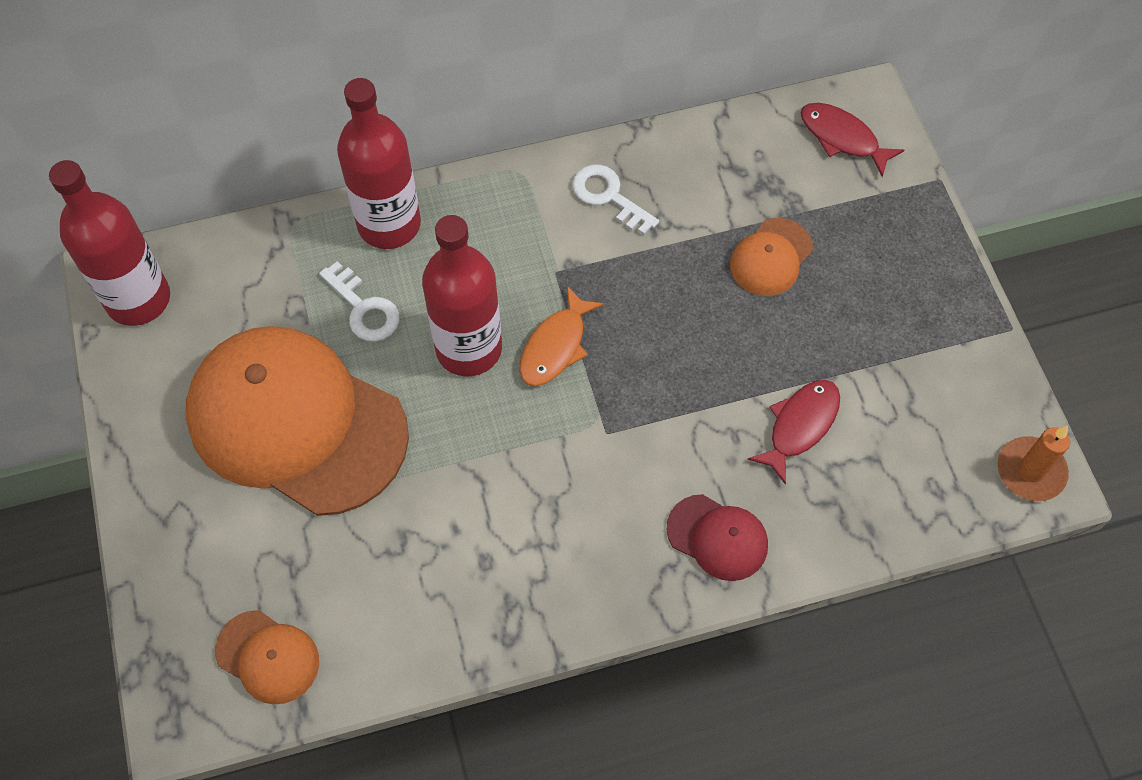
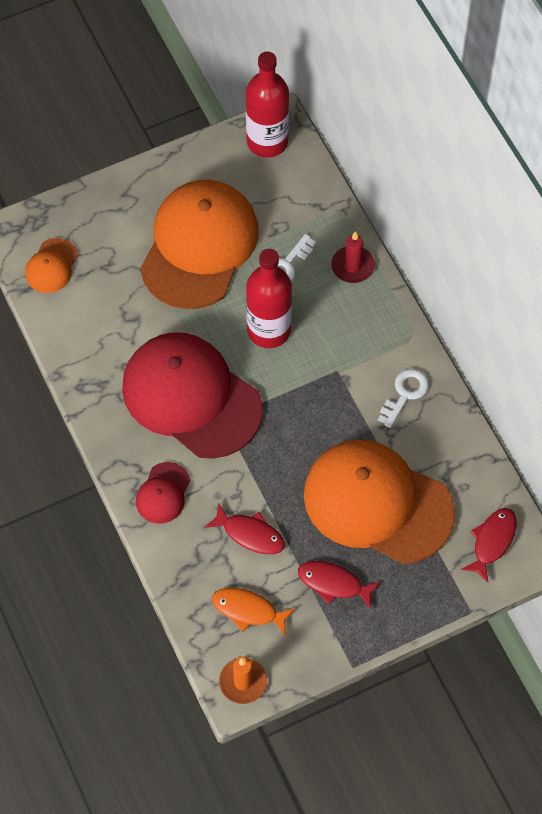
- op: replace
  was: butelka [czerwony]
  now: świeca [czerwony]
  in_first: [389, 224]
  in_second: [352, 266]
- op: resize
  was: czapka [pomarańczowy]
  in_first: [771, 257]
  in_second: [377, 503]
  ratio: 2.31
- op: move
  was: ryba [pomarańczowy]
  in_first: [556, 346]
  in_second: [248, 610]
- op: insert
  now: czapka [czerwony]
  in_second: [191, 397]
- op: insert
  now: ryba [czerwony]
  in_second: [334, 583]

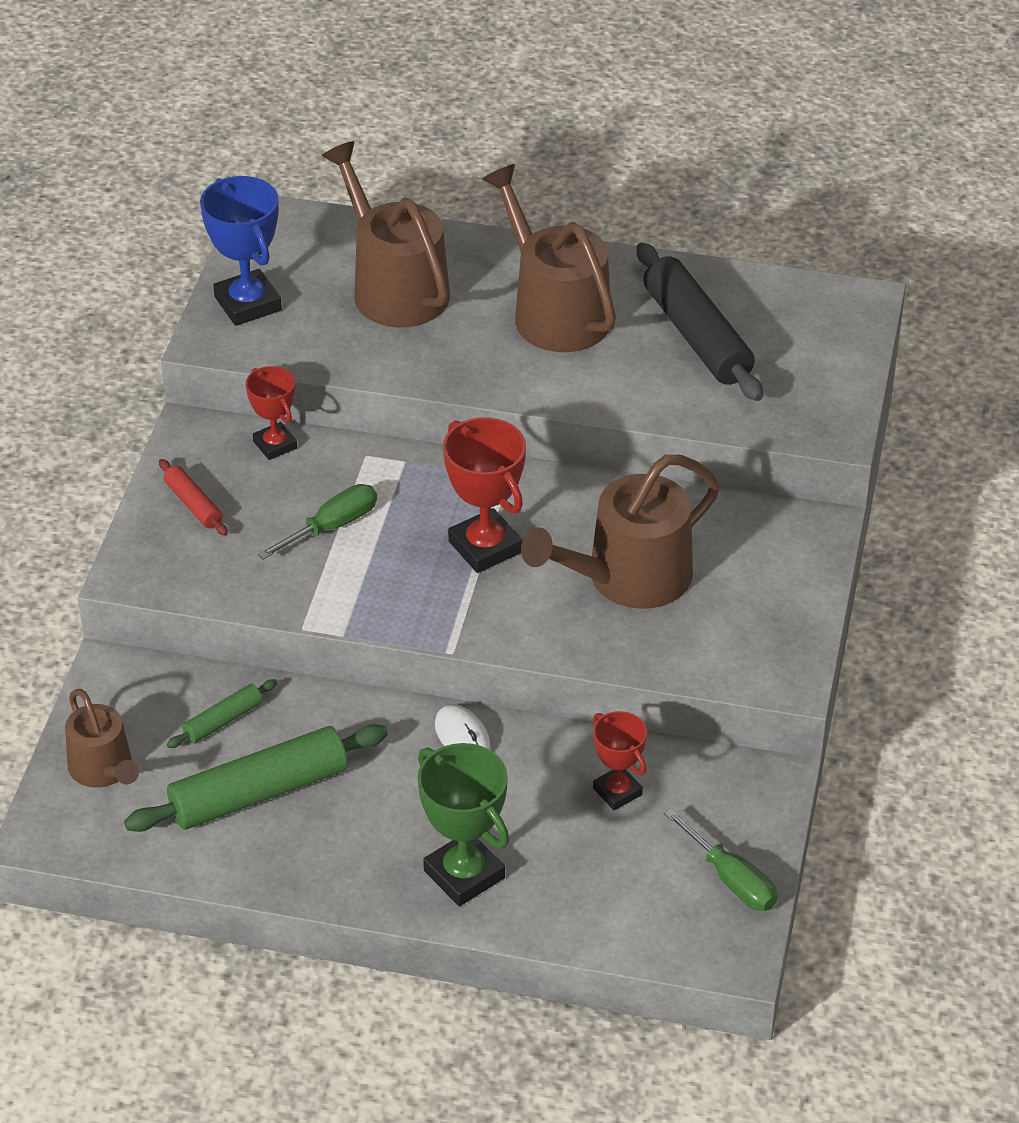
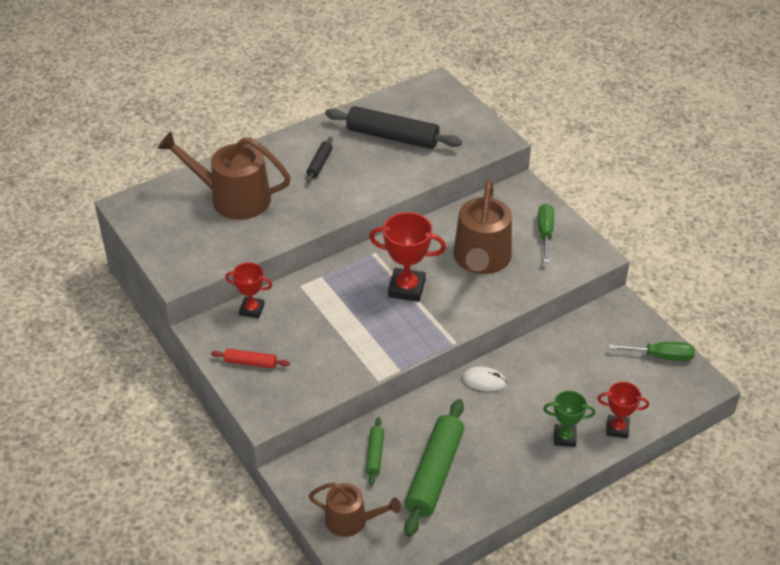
- op: replace
  was: konewka [brązowy]
  now: wałek do ciasta [czarny]
  in_first: [555, 311]
  in_second: [319, 164]
- op: delete
  was: puchar [niebieski]
  in_first: [248, 304]
- op: move
  was: śrubokręt [zielony]
  in_first: [331, 527]
  in_second: [545, 233]
- op: move
  was: puchar [czerwony]
  in_first: [617, 791]
  in_second: [617, 428]
- op: resize
  was: puchar [zielony]
  in_first: [464, 874]
  in_second: [564, 437]
  ratio: 0.62

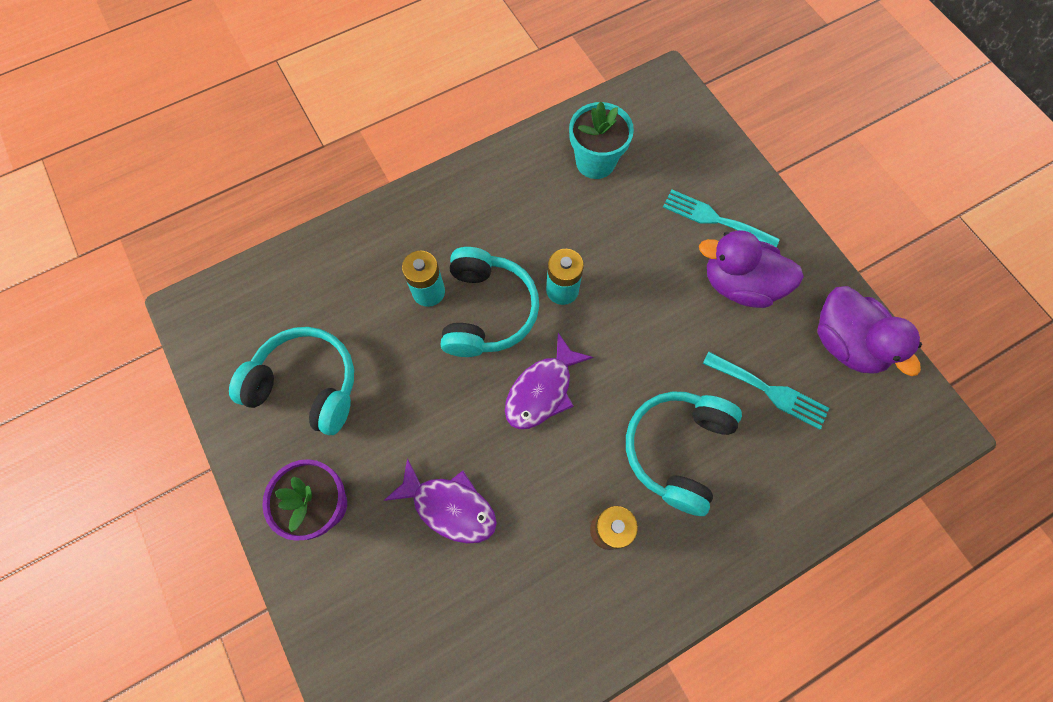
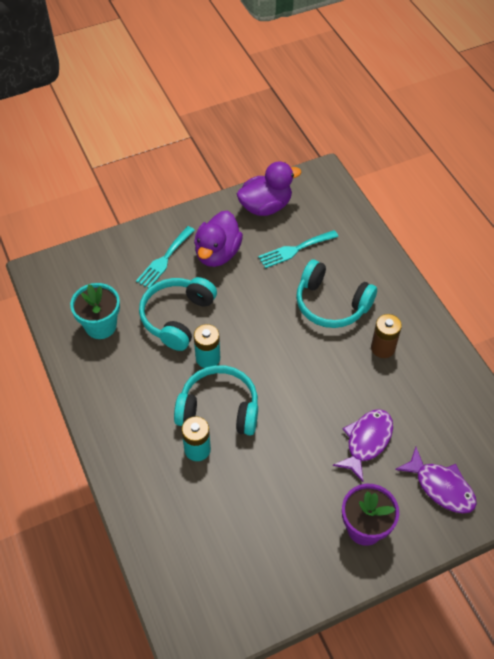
- op: move
  was: słuchawki [turkusowy]
  in_first: [307, 385]
  in_second: [177, 317]
- op: move
  was: ryba [fioletowy]
  in_first: [542, 390]
  in_second: [441, 487]
- op: rotate
  was: widelec [turkusowy]
  in_first: [770, 391]
  in_second: [295, 250]
  clockwise: -150

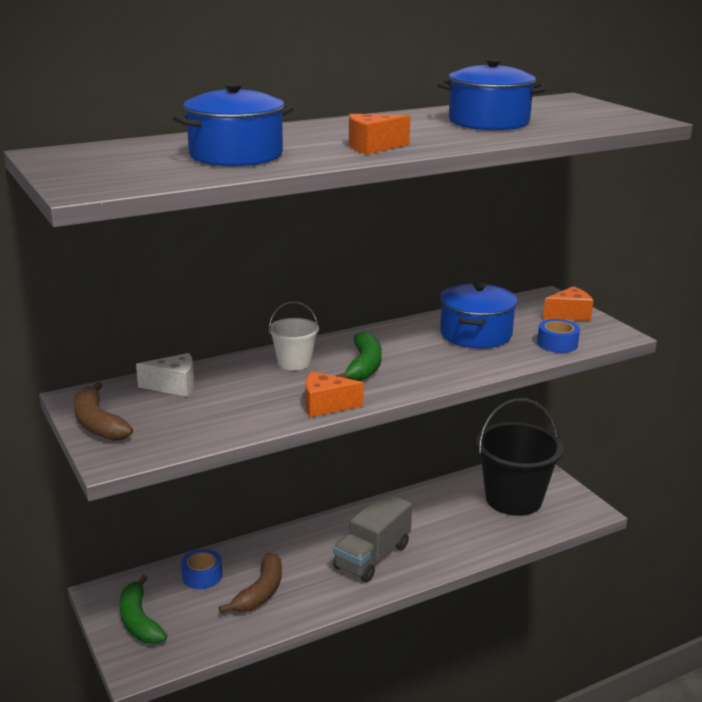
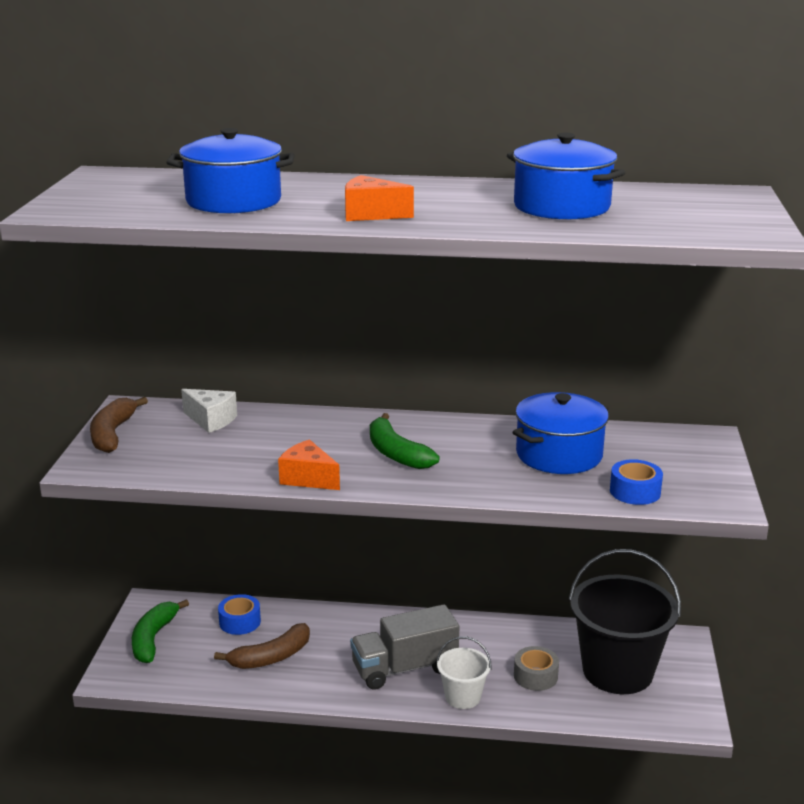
- op: delete
  was: ser [pomarańczowy]
  in_first: [569, 315]
- op: move
  was: wiadro [biały]
  in_first: [294, 362]
  in_second: [462, 697]
- op: rotate
  was: banan [zielony]
  in_first: [364, 367]
  in_second: [396, 453]
  clockwise: 105
- op: insert
  now: taśma klejąca [szary]
  in_second: [535, 676]

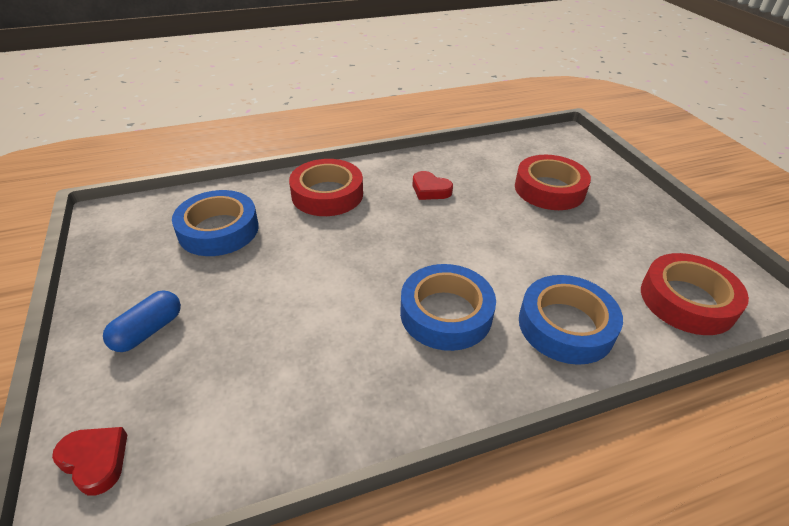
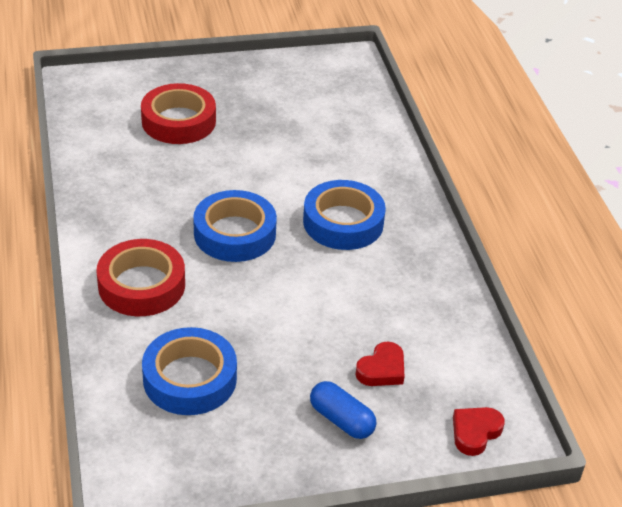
- op: move
  was: serce [czerwony]
  in_first: [430, 190]
  in_second: [382, 369]
- op: delete
  was: taśma klejąca [czerwony]
  in_first: [687, 300]
- op: move
  was: taśma klejąca [niebieski]
  in_first: [565, 326]
  in_second: [235, 233]

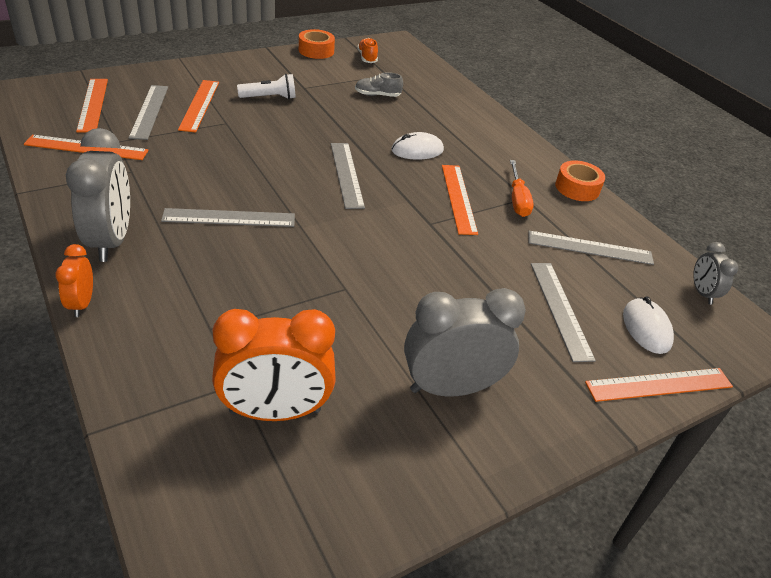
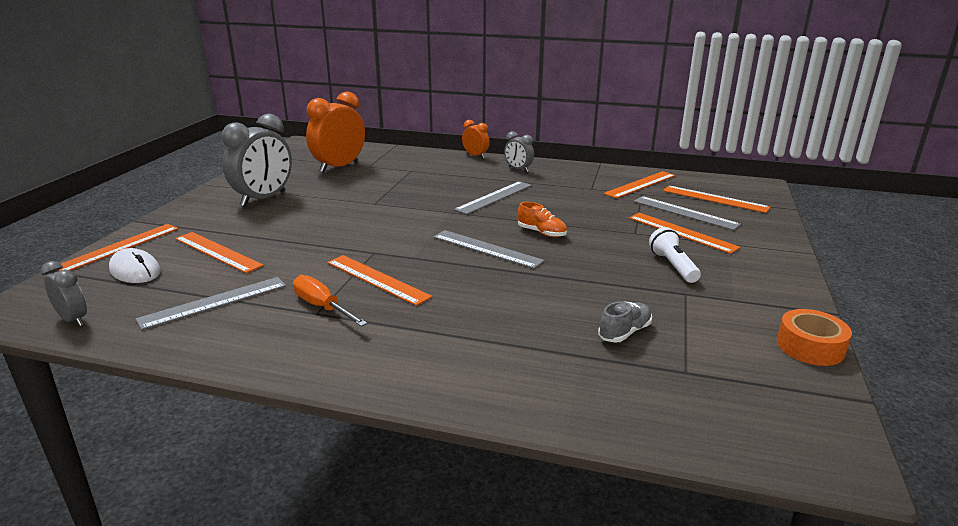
- op: move
  was: but [pomarańczowy]
  in_first: [367, 58]
  in_second: [541, 233]
- op: rotate
  was: latarka [biały]
  in_first: [269, 97]
  in_second: [673, 266]
  clockwise: 135
- op: resize
  was: budzik [szary]
  in_first: [111, 241]
  in_second: [518, 169]
  ratio: 0.51
- op: delete
  was: myszka [biały]
  in_first: [417, 150]
- op: delete
  was: taśma klejąca [pomarańczowy]
  in_first: [577, 188]
- op: recolor
  was: linijka [szary]
  now: linijka [pomarańczowy]
  in_first: [560, 309]
  in_second: [217, 252]

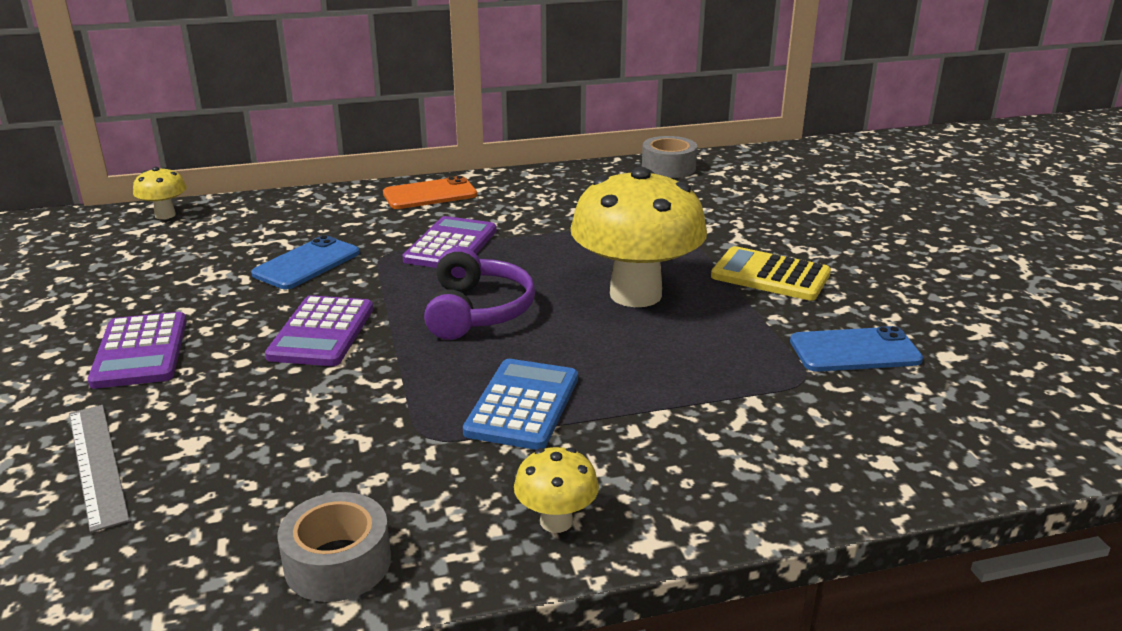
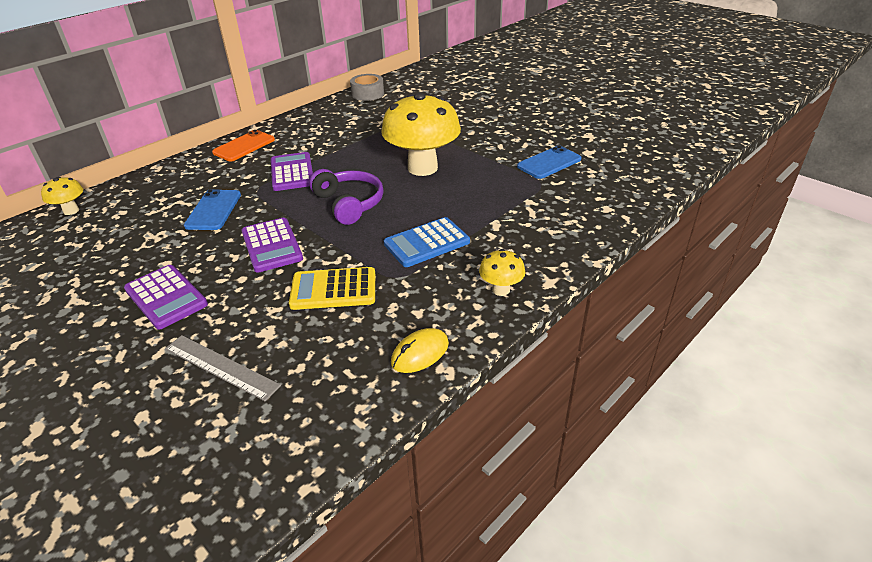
- op: move
  was: kalkulator [żółty]
  in_first: [770, 275]
  in_second: [333, 289]
- op: rotate
  was: kalkulator [niebieski]
  in_first: [523, 405]
  in_second: [426, 243]
  clockwise: -105
- op: replace
  was: taśma klejąca [szary]
  now: myszka [żółty]
  in_first: [338, 562]
  in_second: [420, 353]

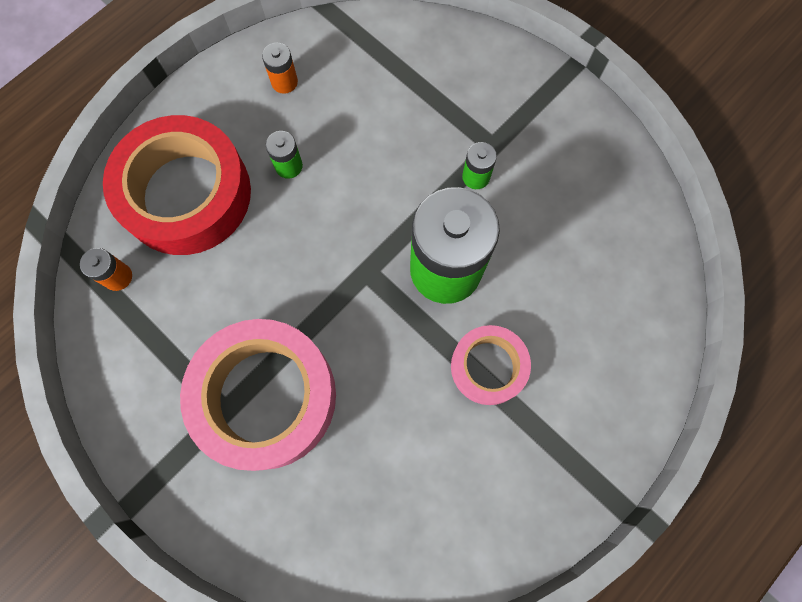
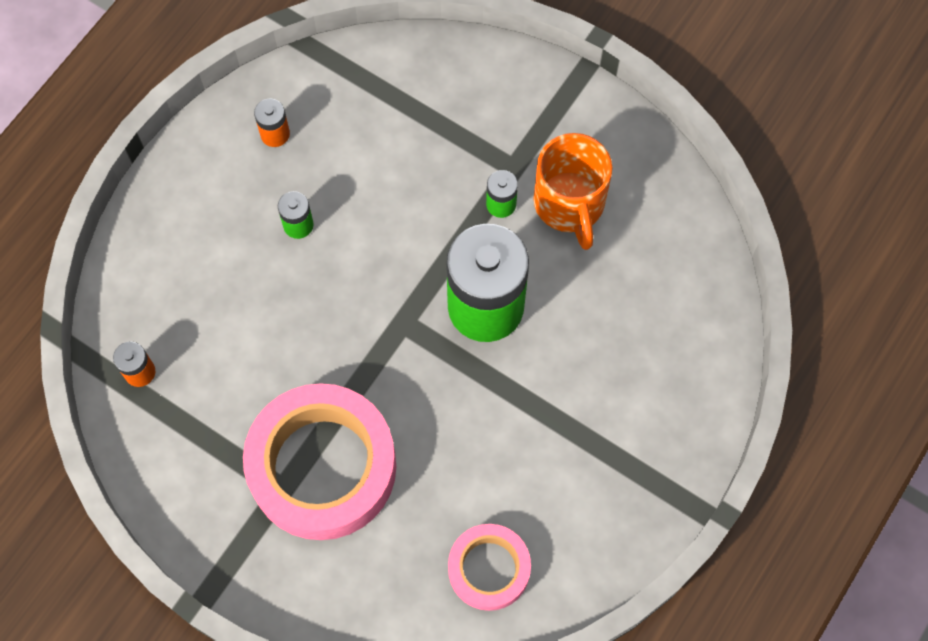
- op: delete
  was: taśma klejąca [czerwony]
  in_first: [186, 194]
- op: move
  was: taśma klejąca [różowy]
  in_first: [488, 367]
  in_second: [489, 569]
- op: insert
  now: kubek [pomarańczowy]
  in_second: [570, 204]

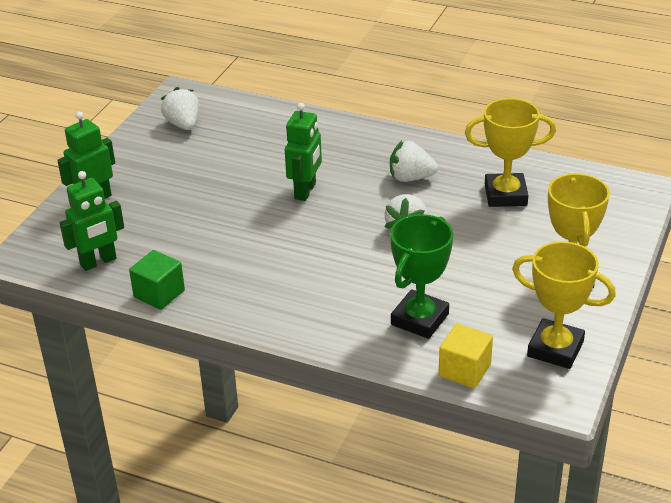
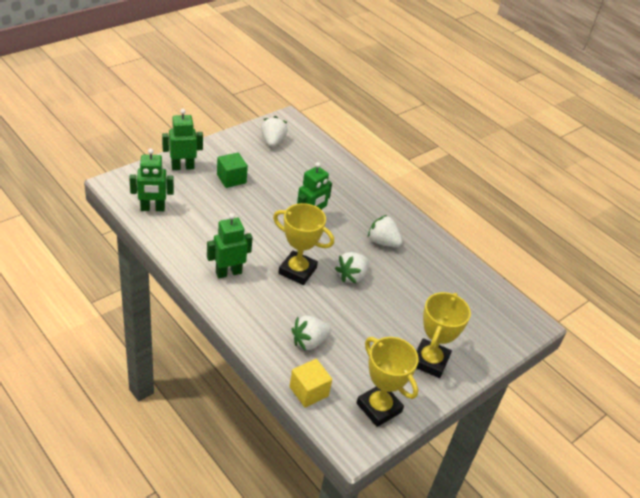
- op: move
  was: puchar [żółty]
  in_first: [505, 195]
  in_second: [297, 271]
- op: replace
  was: puchar [zielony]
  now: truskawka [biały]
  in_first: [419, 319]
  in_second: [309, 342]
- op: move
  was: sześcian [zielony]
  in_first: [159, 294]
  in_second: [231, 179]
- op: insert
  now: robot [zielony]
  in_second: [228, 272]

